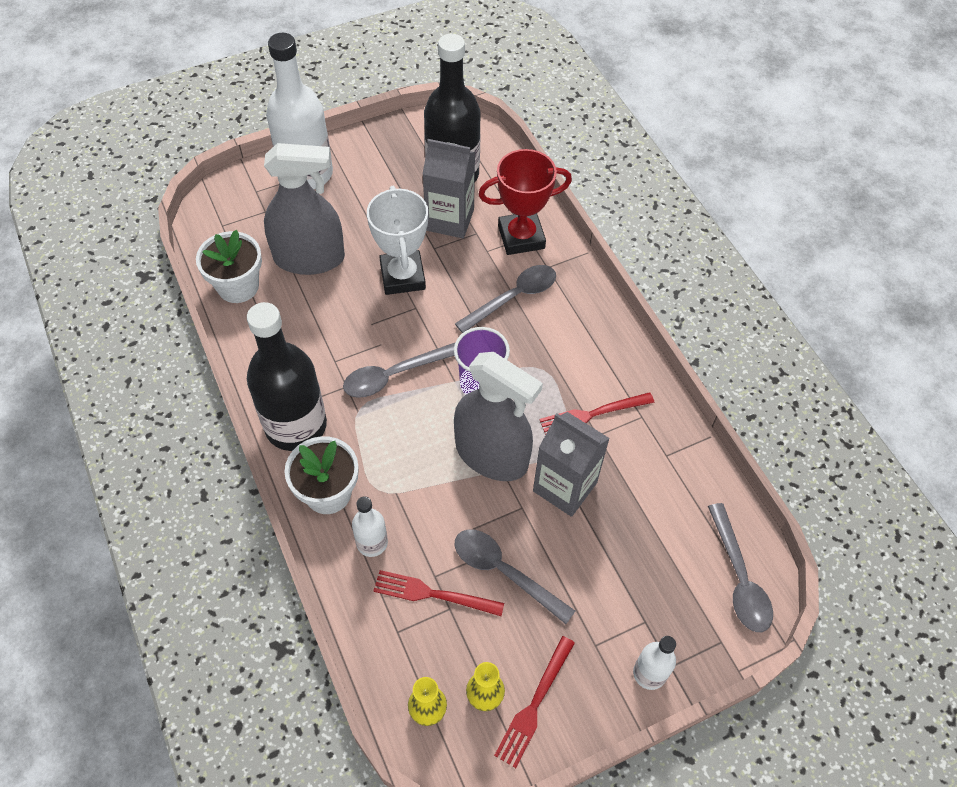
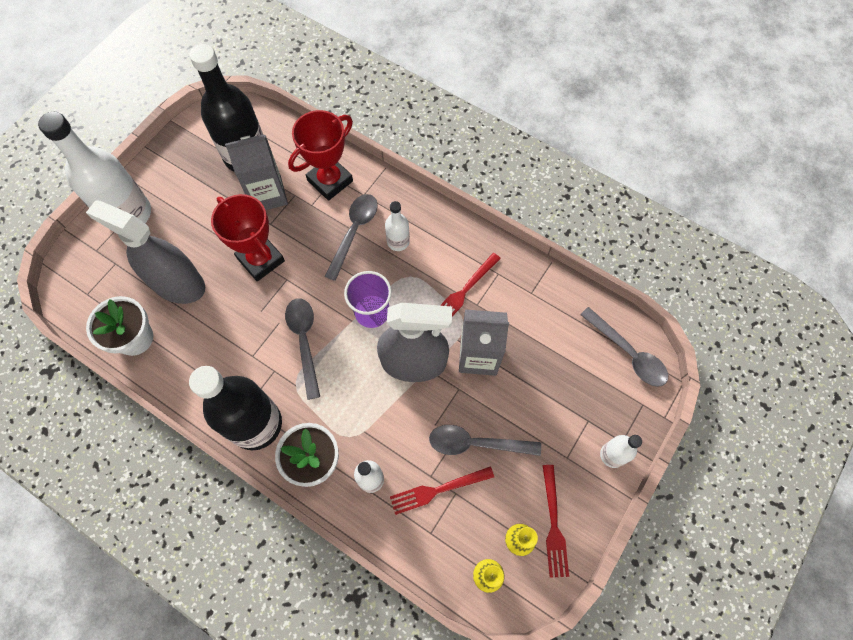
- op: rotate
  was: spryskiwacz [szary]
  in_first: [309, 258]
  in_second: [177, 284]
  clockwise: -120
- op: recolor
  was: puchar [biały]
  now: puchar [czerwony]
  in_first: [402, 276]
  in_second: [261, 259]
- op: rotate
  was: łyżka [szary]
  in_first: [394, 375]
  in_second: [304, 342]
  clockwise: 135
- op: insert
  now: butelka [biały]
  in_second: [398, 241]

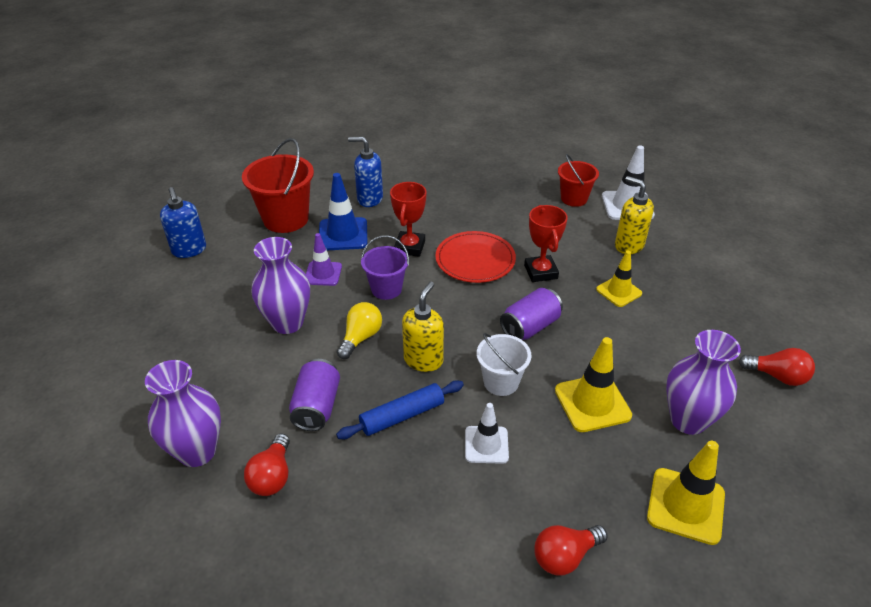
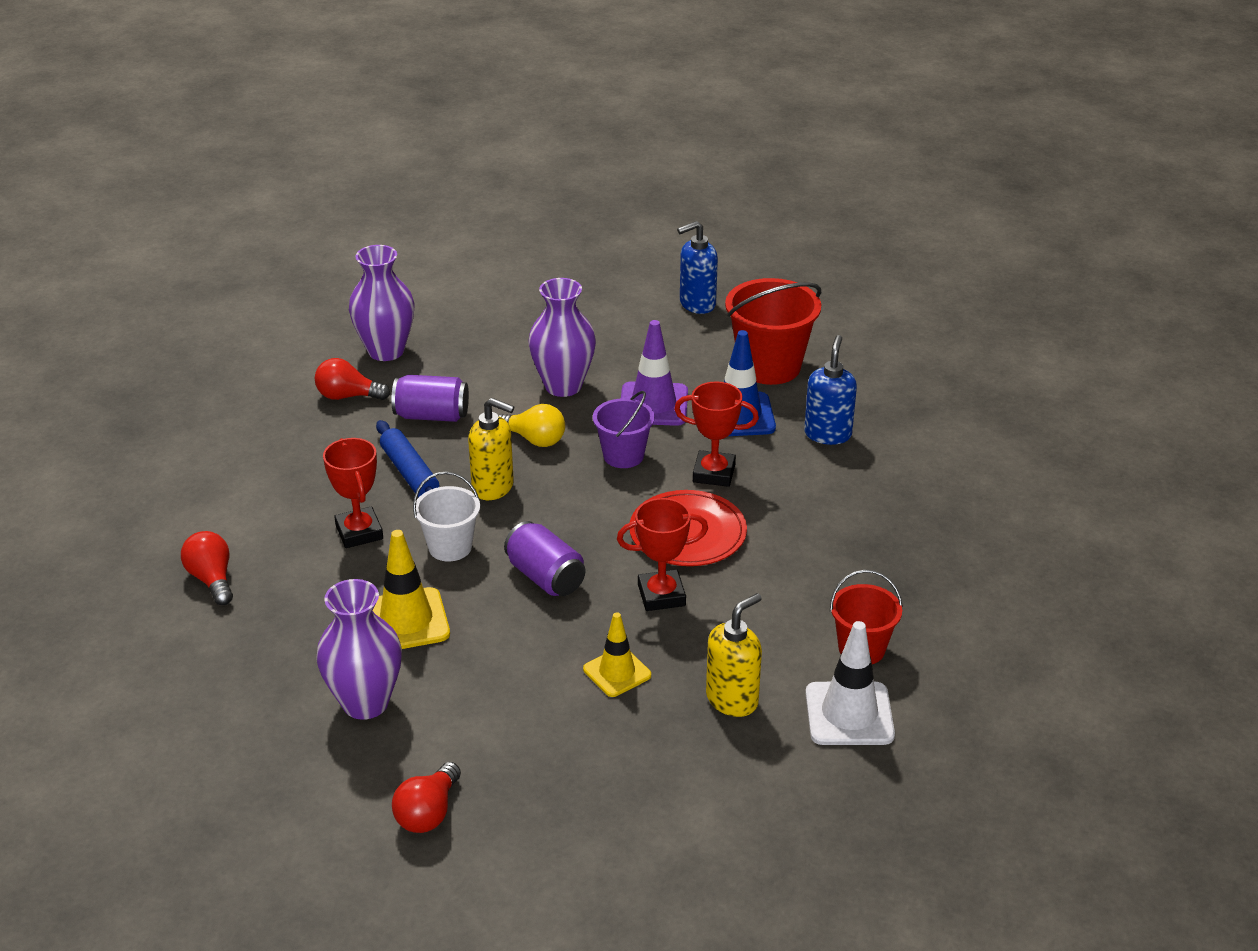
- op: resize
  was: pachołek [fioletowy]
  in_first: [323, 274]
  in_second: [653, 404]
  ratio: 1.51
- op: replace
  was: pachołek [biały]
  now: puchar [czerwony]
  in_first: [486, 445]
  in_second: [359, 532]
- op: delete
  was: pachołek [żółty]
  in_first: [685, 505]

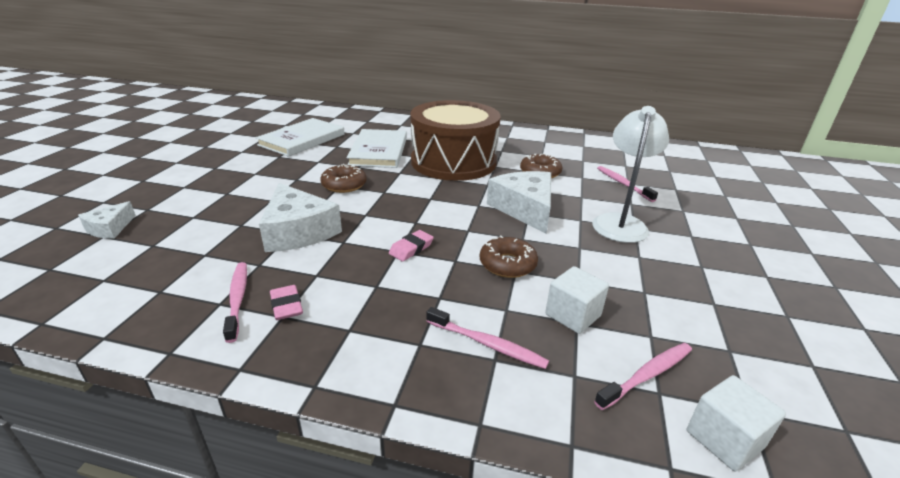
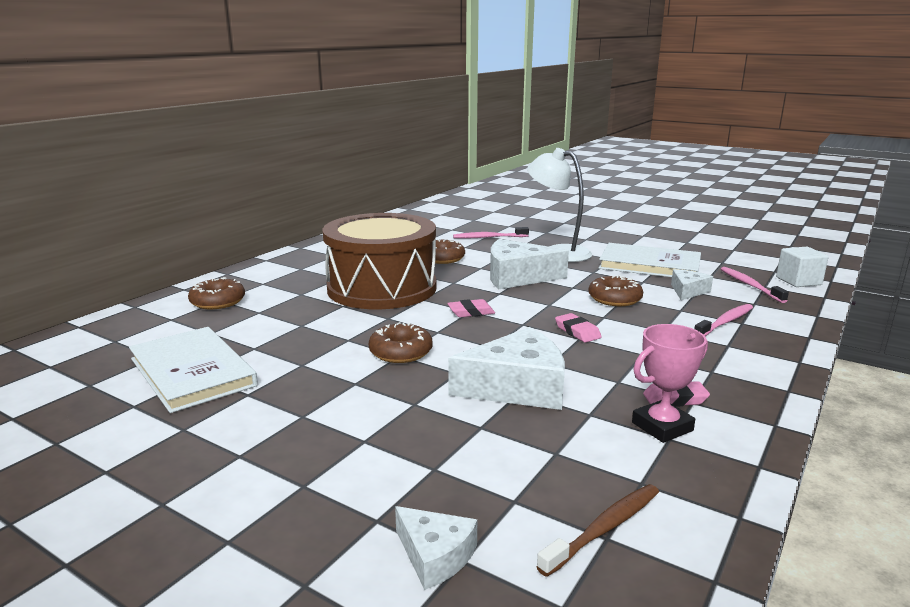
- op: move
  was: książka [biały]
  in_first: [379, 151]
  in_second: [649, 265]
- op: replace
  was: szczoteczka do zębów [różowy]
  now: puchar [różowy]
  in_first: [237, 299]
  in_second: [662, 426]
- op: replace
  was: sześcian [biały]
  now: ser [biały]
  in_first: [573, 315]
  in_second: [688, 291]
- op: insert
  now: donut [brązowy]
  in_second: [218, 301]
- op: insert
  now: gumka do mazania [różowy]
  in_second: [471, 312]
- op: insert
  now: szczoteczka do zębów [brązowy]
  in_second: [604, 528]

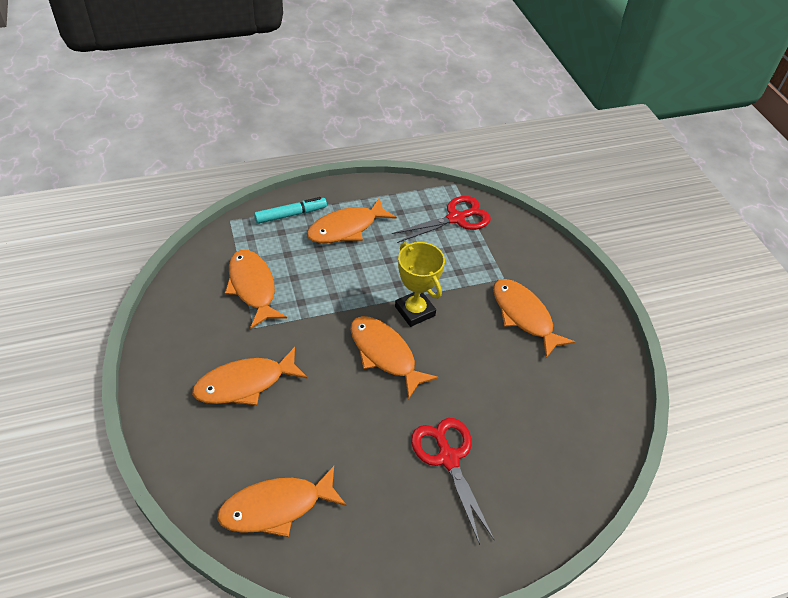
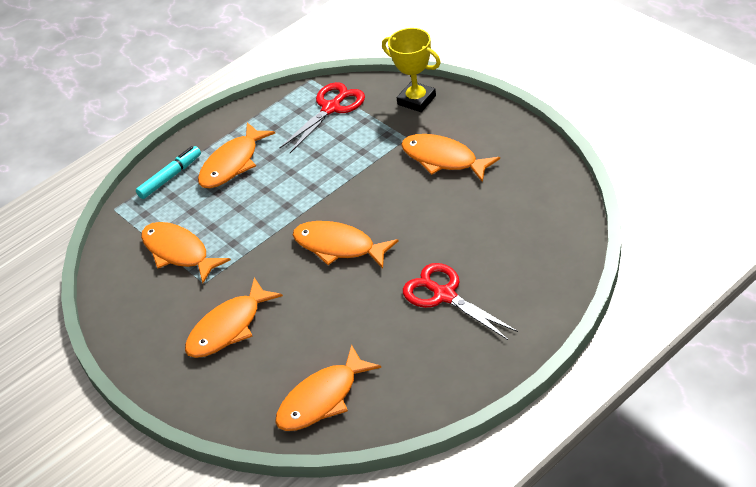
- op: move
  was: puchar [żółty]
  in_first: [415, 311]
  in_second: [416, 100]

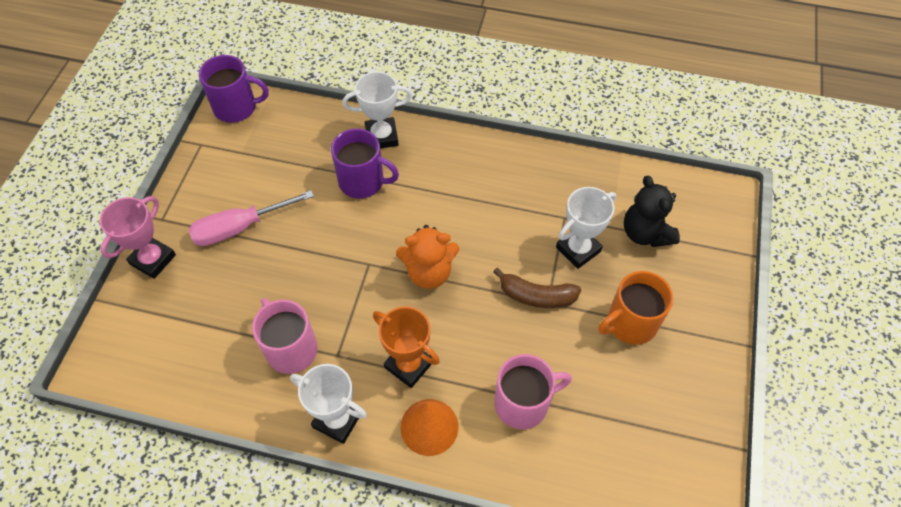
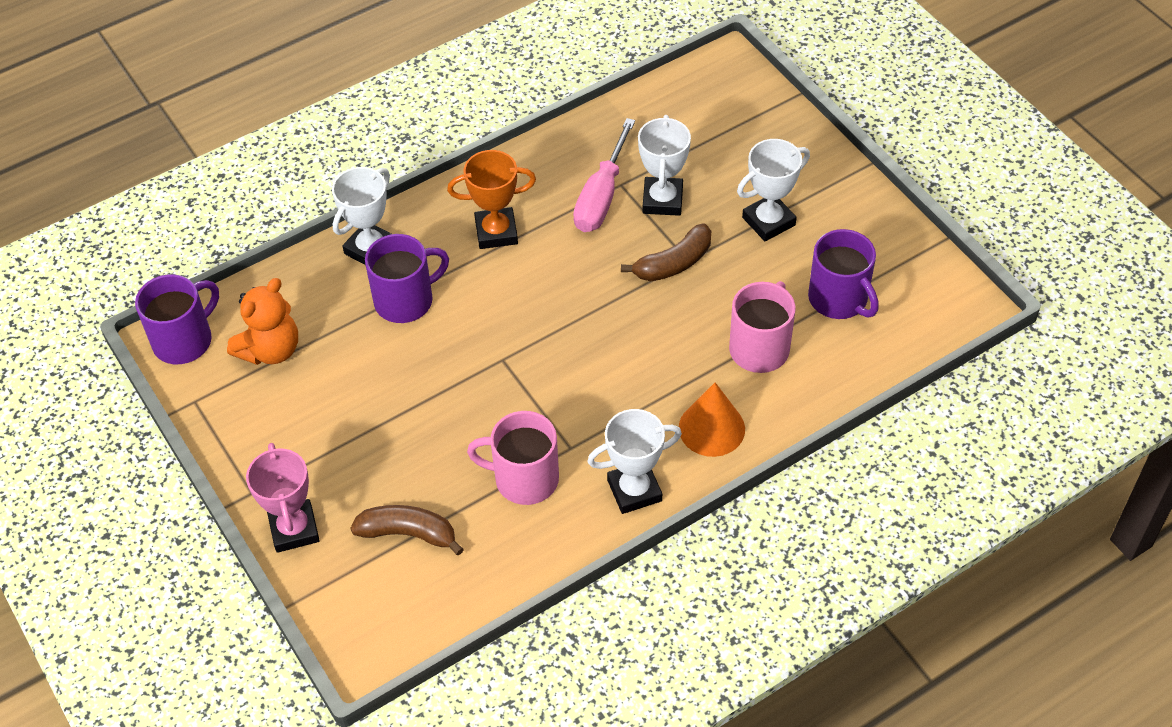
- op: delete
  was: miś [czarny]
  in_first: [645, 233]
- op: move
  was: śrubokręt [różowy]
  in_first: [240, 227]
  in_second: [601, 196]
- op: move
  was: miś [pomarańczowy]
  in_first: [429, 272]
  in_second: [270, 350]
- op: replace
  was: kubek [pomarańczowy]
  now: puchar [biały]
  in_first: [630, 323]
  in_second: [768, 221]
- op: move
  was: puchar [pomarańczowy]
  in_first: [408, 365]
  in_second: [496, 232]
- op: insert
  now: kubek [fioletowy]
  in_second: [839, 299]
- op: insert
  now: banan [brązowy]
  in_second: [408, 533]

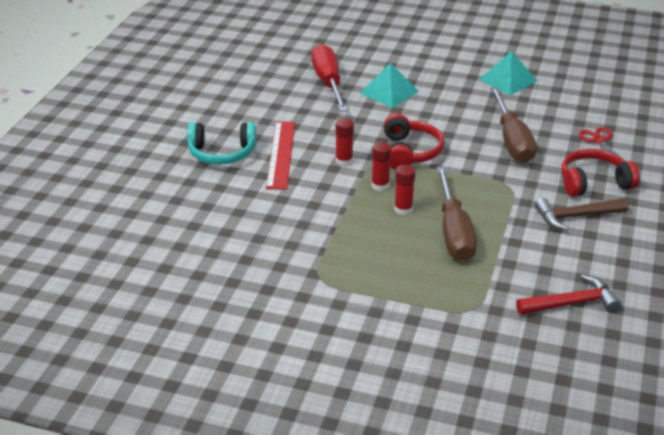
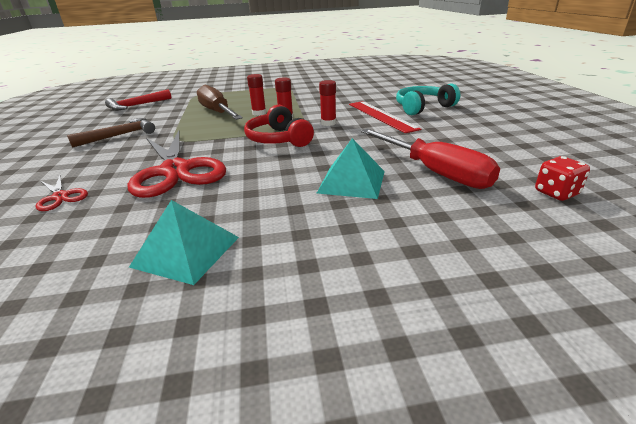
- op: replace
  was: śrubokręt [brązowy]
  now: nożyczki [czerwony]
  in_first: [512, 140]
  in_second: [176, 171]
- op: delete
  was: słuchawki [czerwony]
  in_first: [593, 182]
- op: insert
  now: kostka do gry [czerwony]
  in_second: [556, 193]

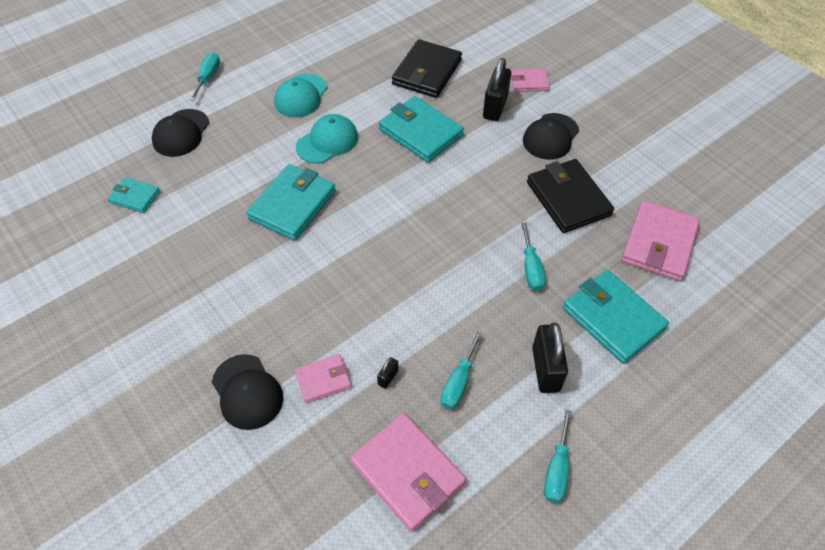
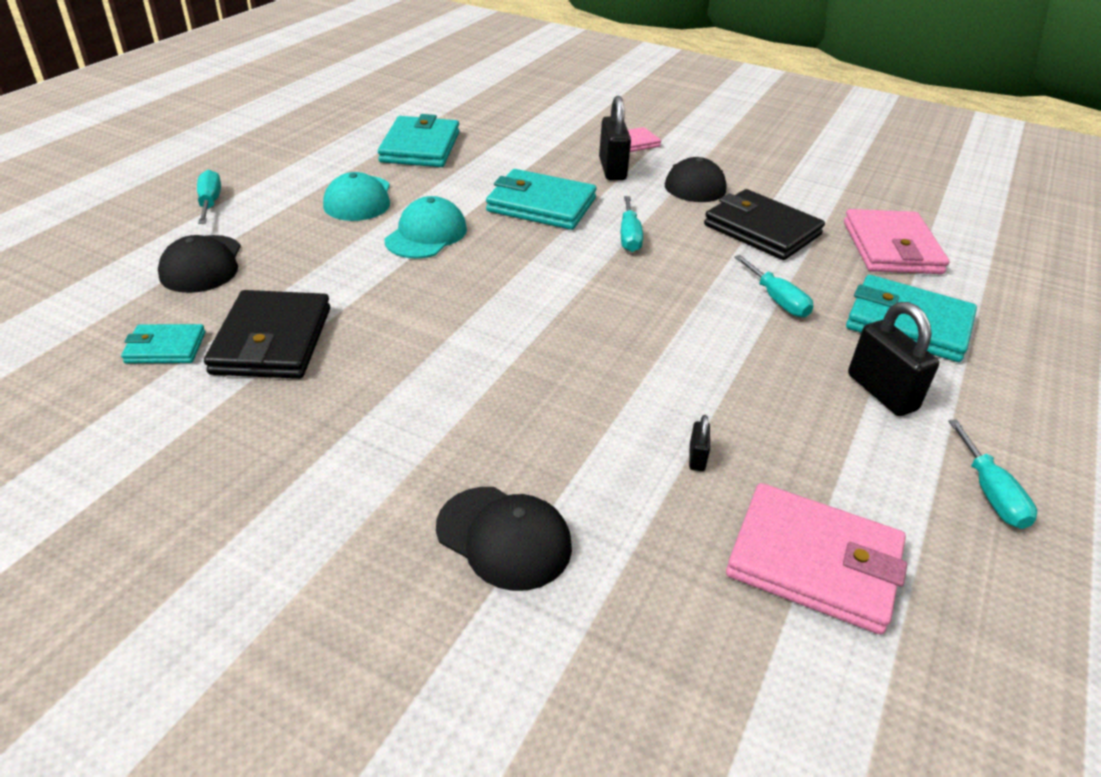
- op: move
  was: portfel [czarny]
  in_first: [427, 72]
  in_second: [272, 340]
- op: move
  was: portfel [turkusowy]
  in_first: [292, 205]
  in_second: [420, 147]
- op: move
  was: śrubokręt [turkusowy]
  in_first: [458, 382]
  in_second: [629, 236]
- op: delete
  was: portfel [różowy]
  in_first: [323, 380]

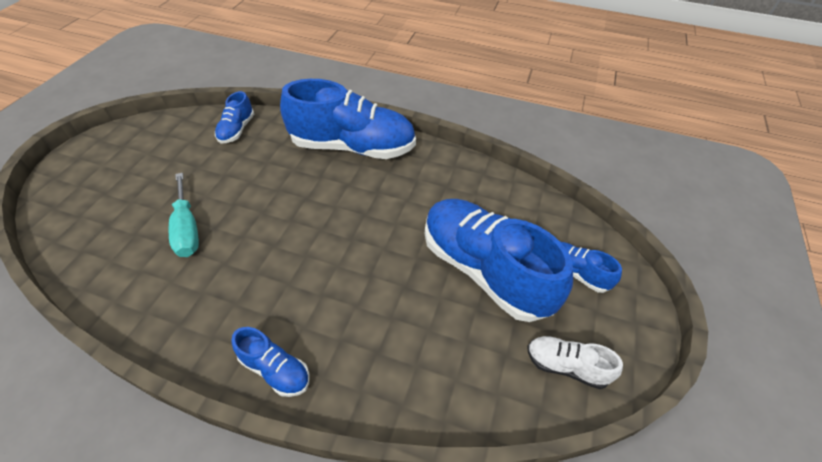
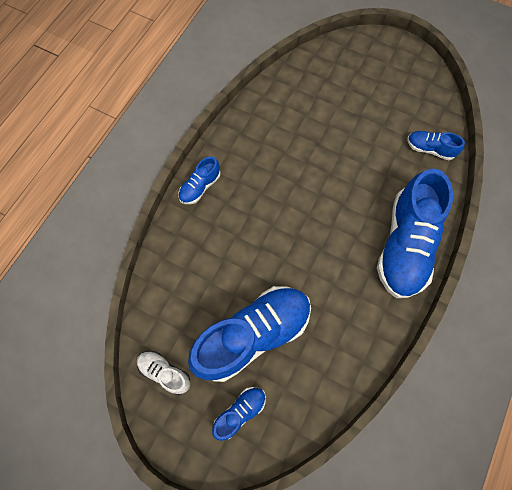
- op: delete
  was: śrubokręt [turkusowy]
  in_first: [187, 229]
- op: rotate
  was: but [biały]
  in_first: [566, 366]
  in_second: [165, 372]
  clockwise: -90

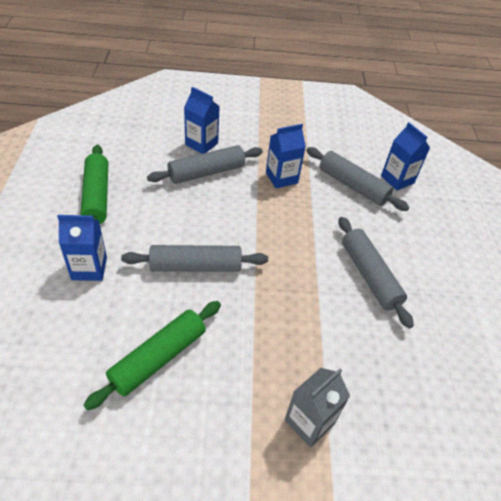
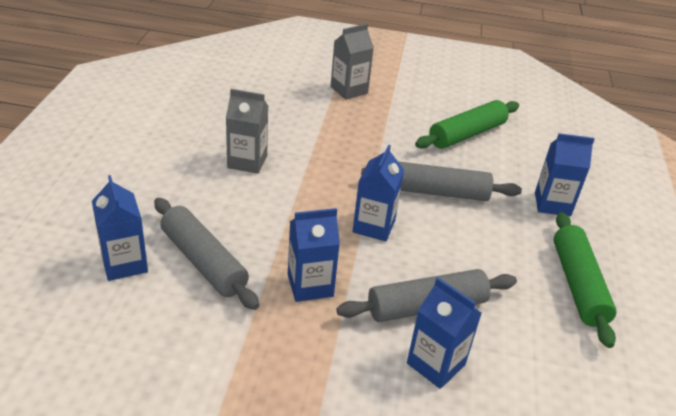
- op: replace
  was: wałek do ciasta [szary]
  now: karton mleka [szary]
  in_first: [369, 275]
  in_second: [247, 162]
- op: insert
  now: karton mleka [niebieski]
  in_second: [374, 226]

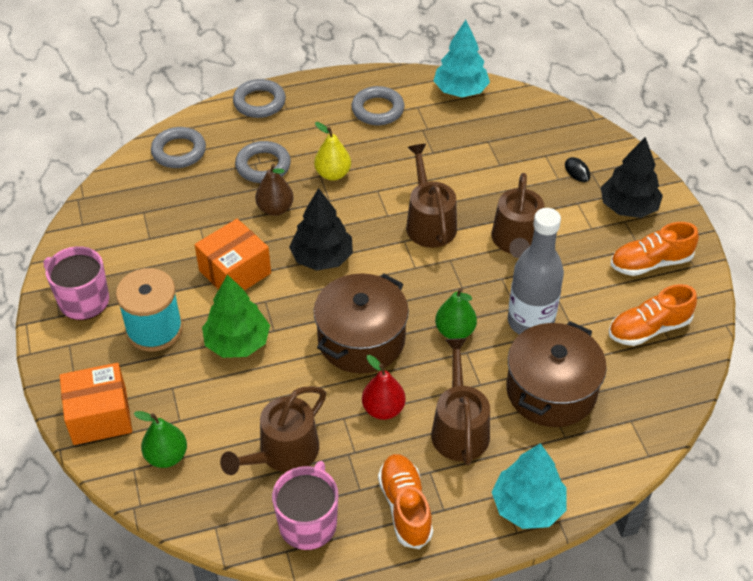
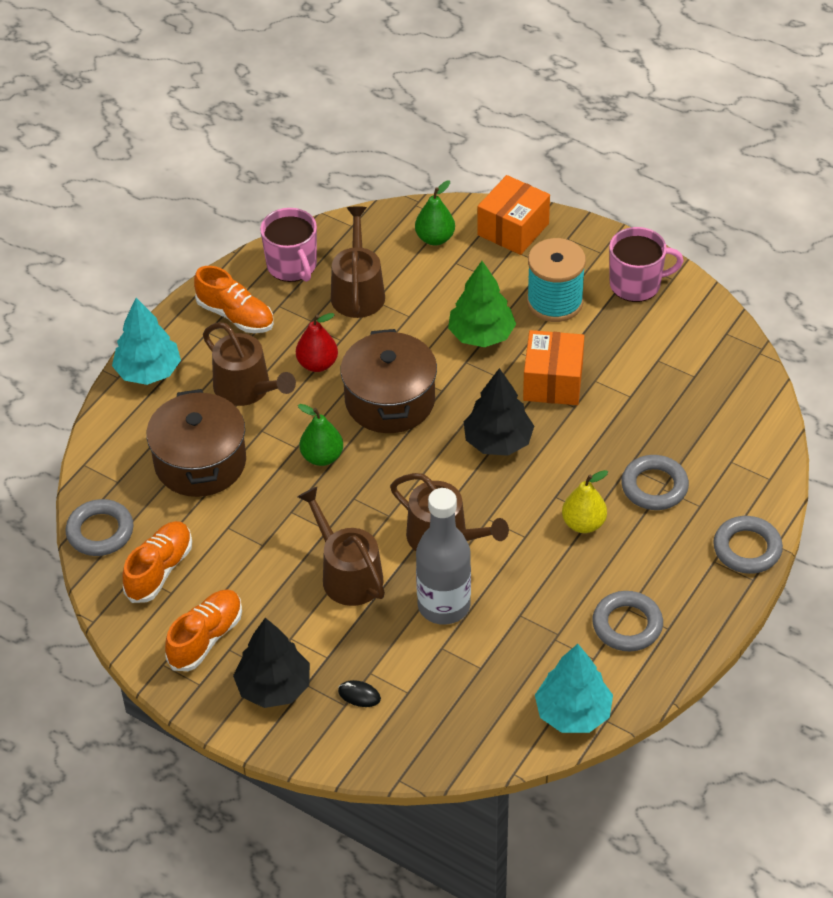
- op: move
  was: pierścień [szary]
  in_first: [179, 151]
  in_second: [100, 531]
- op: delete
  was: gruszka [brązowy]
  in_first: [275, 209]
- op: move
  was: butelka [szary]
  in_first: [530, 322]
  in_second: [444, 605]

